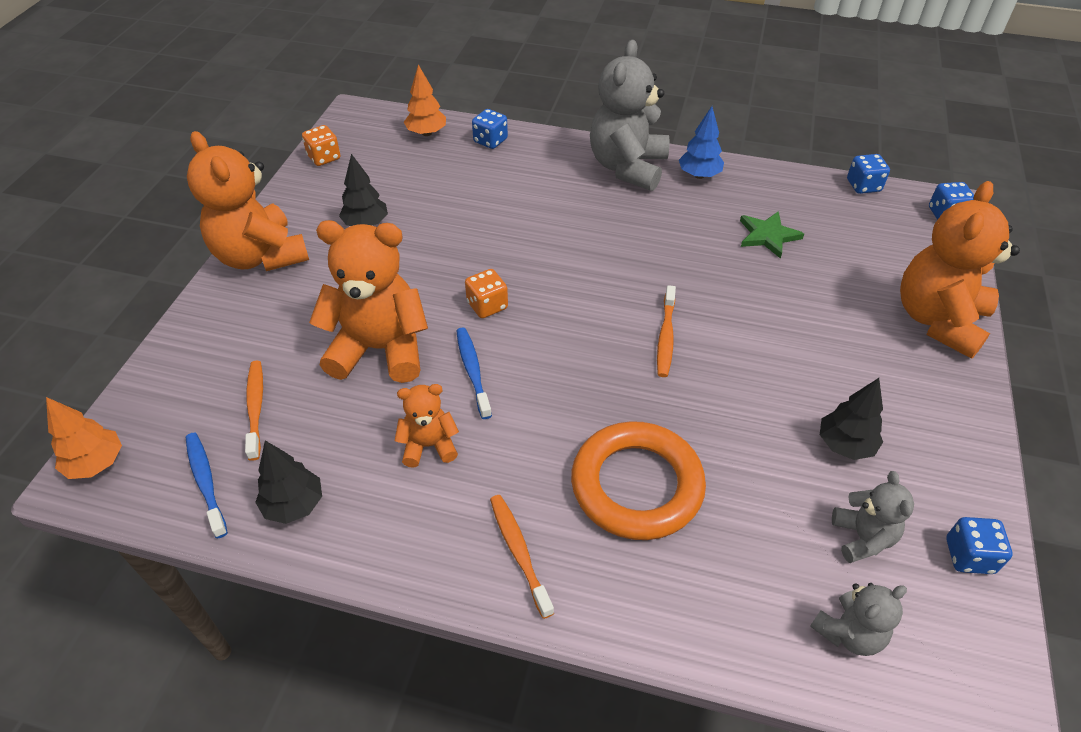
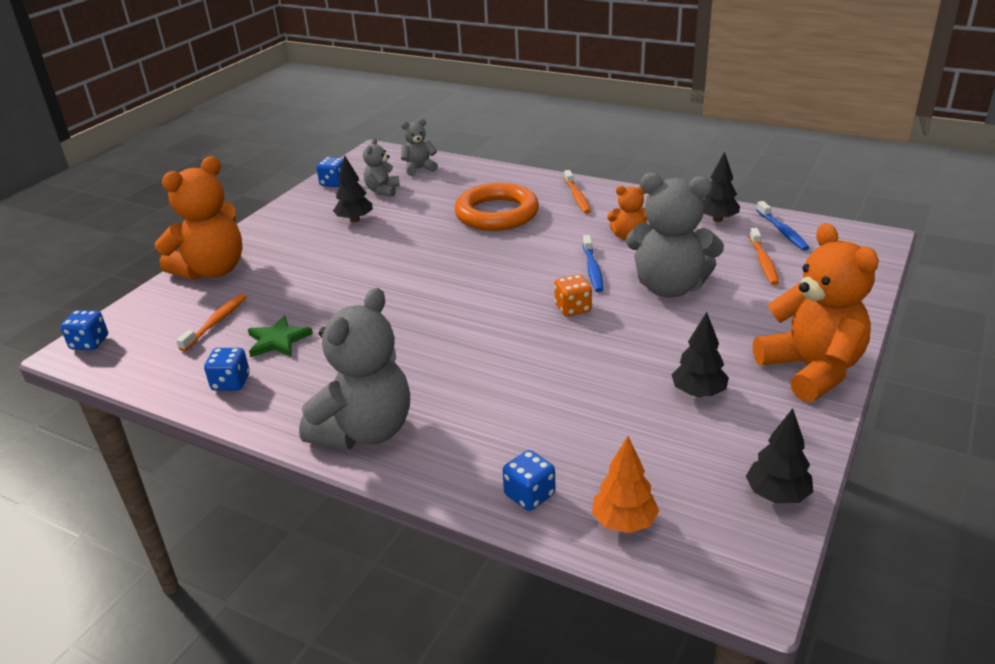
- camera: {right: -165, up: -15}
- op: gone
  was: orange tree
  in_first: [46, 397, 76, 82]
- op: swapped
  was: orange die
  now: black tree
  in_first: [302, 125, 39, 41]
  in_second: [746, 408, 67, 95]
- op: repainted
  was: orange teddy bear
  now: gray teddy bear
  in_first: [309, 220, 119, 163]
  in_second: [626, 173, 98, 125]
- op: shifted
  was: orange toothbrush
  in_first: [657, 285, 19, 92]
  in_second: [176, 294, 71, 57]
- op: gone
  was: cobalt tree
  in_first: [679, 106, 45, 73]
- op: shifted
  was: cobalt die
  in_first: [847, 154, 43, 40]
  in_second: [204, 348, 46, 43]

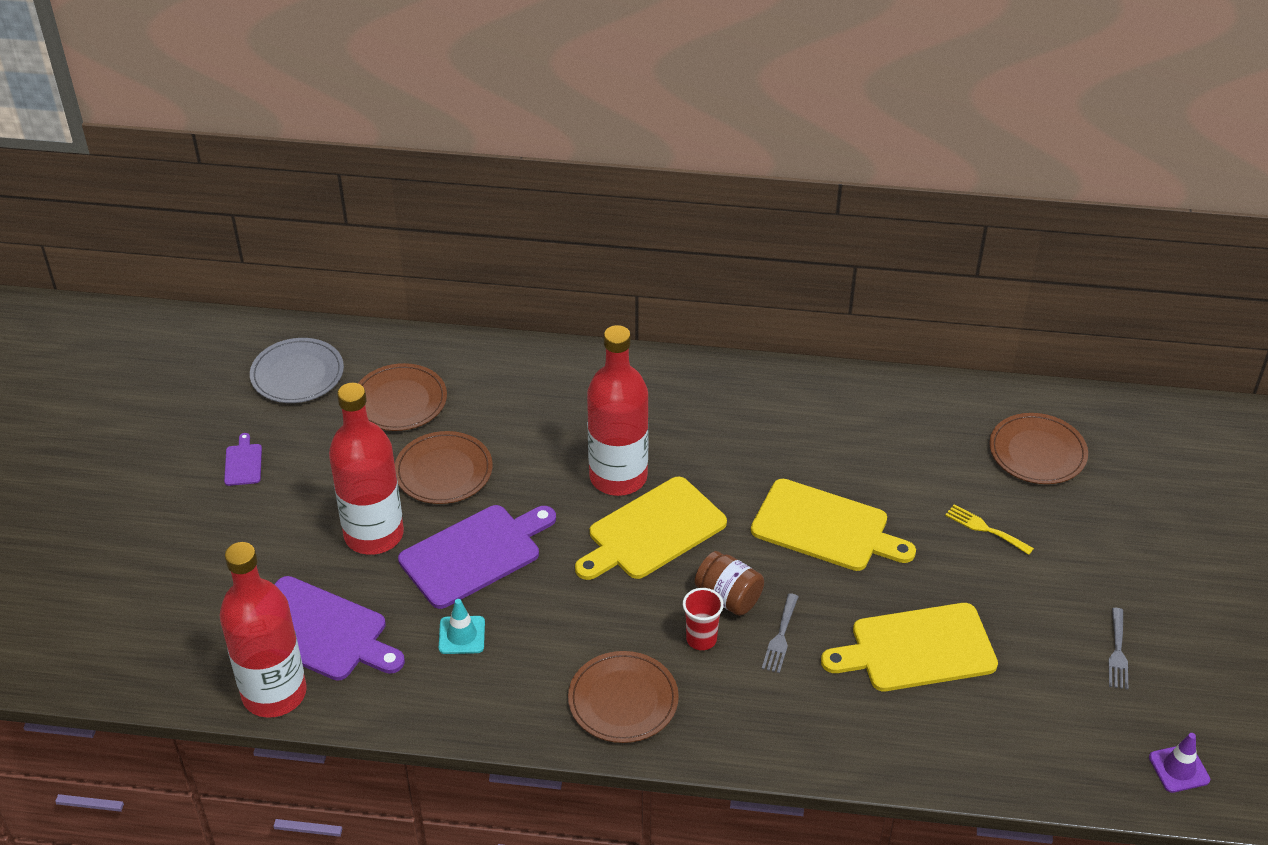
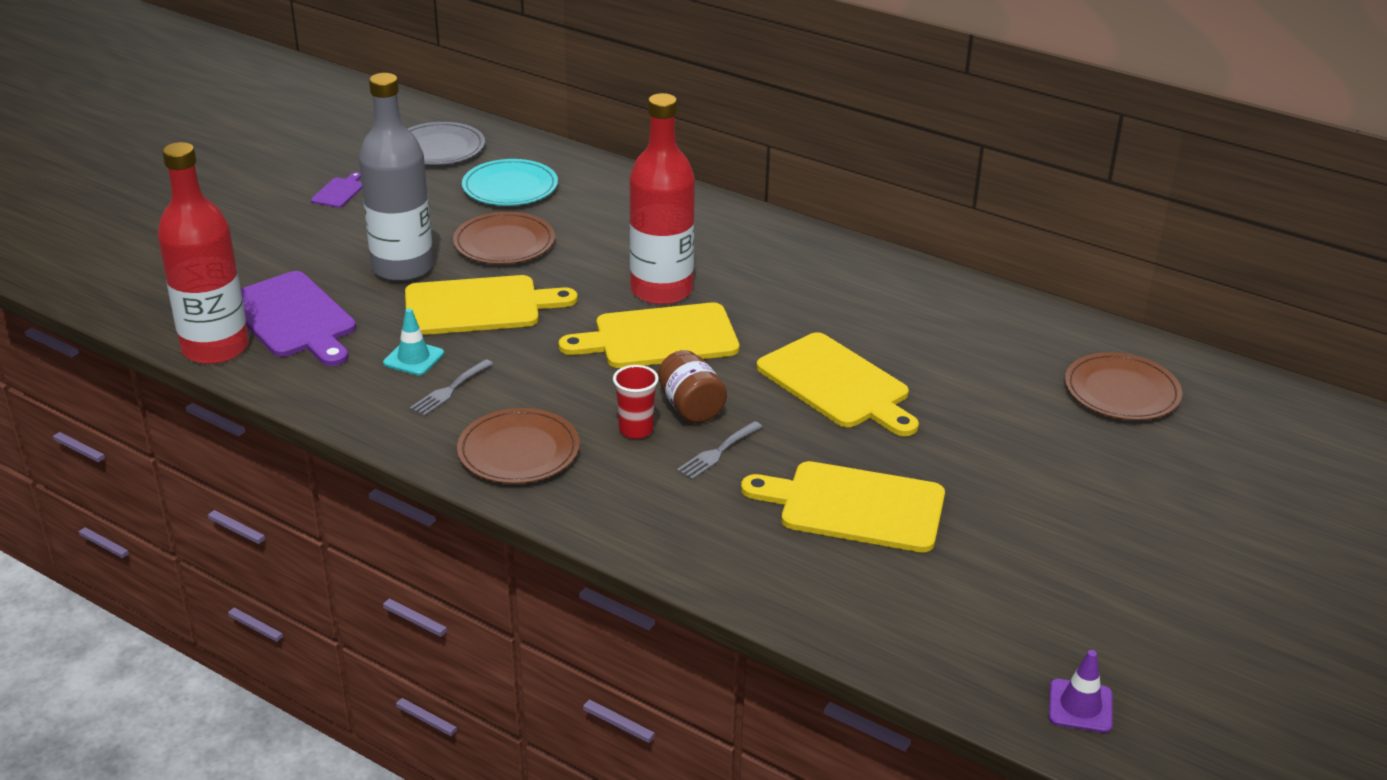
- camera: {right: 25, up: -10}
- op: repainted
  was: scarlet flask
  now: gray flask
  in_first: [329, 383, 75, 172]
  in_second: [359, 73, 75, 209]
- op: repainted
  was: brown plate
  now: aqua plate
  in_first: [358, 363, 89, 68]
  in_second: [462, 159, 96, 47]
- op: repainted
  was: violet chopping board
  now: golden chopping board
  in_first: [398, 505, 158, 104]
  in_second: [405, 275, 173, 60]
- op: gone
  was: golden dinner fork
  in_first: [945, 504, 89, 51]
- op: shifted
  was: gray dinner fork
  in_first: [1109, 608, 19, 81]
  in_second: [410, 359, 83, 57]

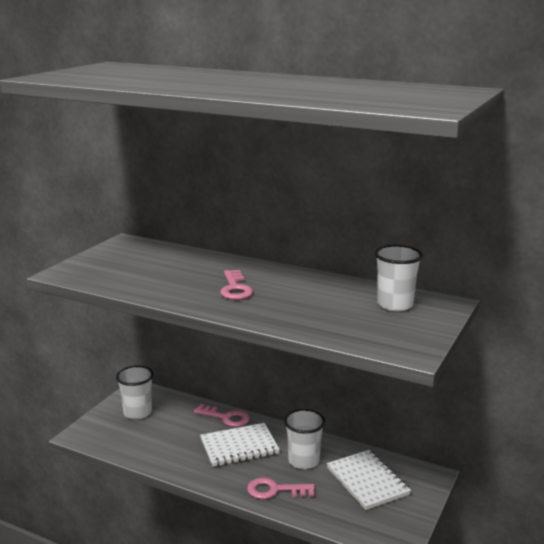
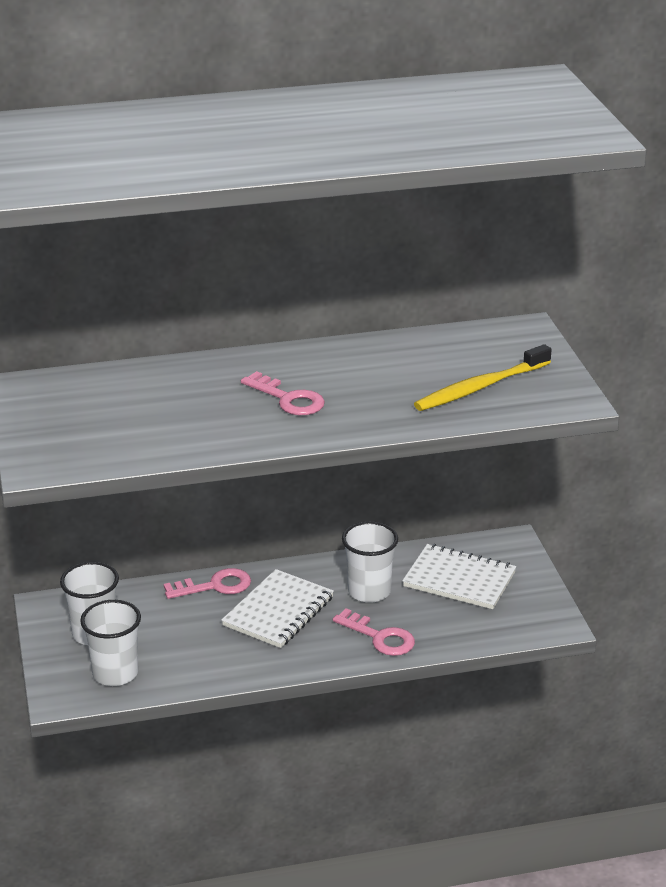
- camera: {right: -40, up: 10}
- op: rotated
  was: rose-pink door key
  in_first: [247, 478, 68, 21]
  in_second: [333, 608, 82, 48]
  clockwise: -105
- op: shifted
  was: pure white cup
  in_first: [375, 245, 48, 66]
  in_second: [80, 600, 61, 86]
- op: new
  now: golden toothbrush
  in_second: [414, 344, 138, 67]

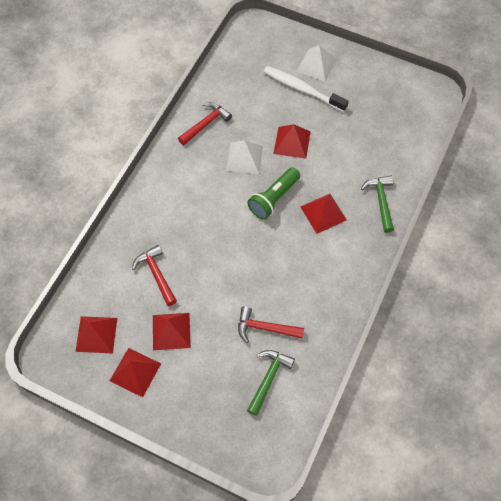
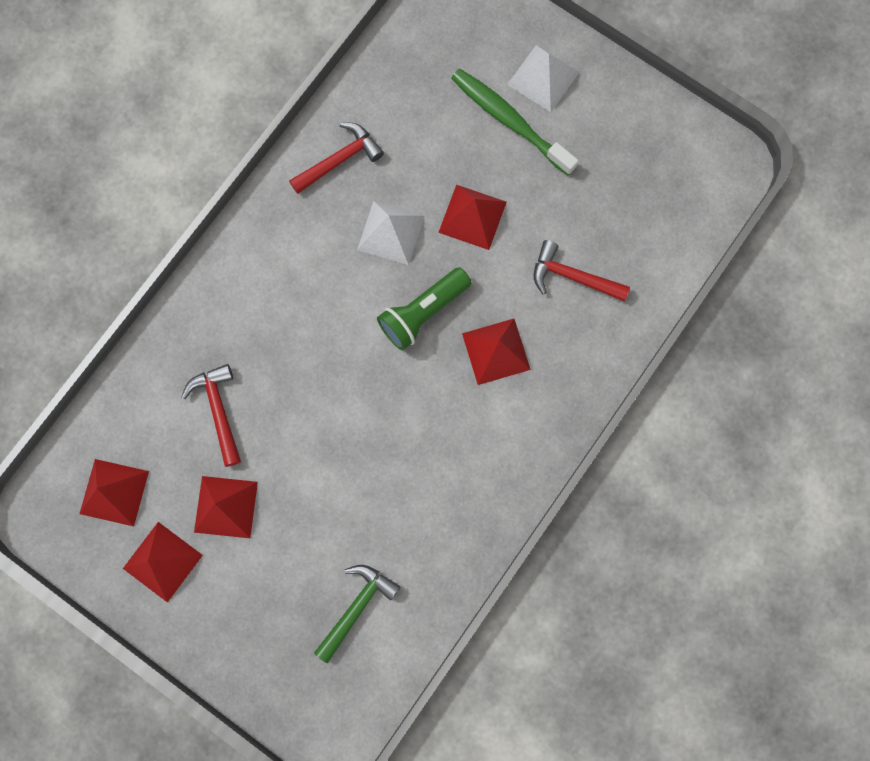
- camera: {right: 10, up: 15}
- op: shifted
  was: scarlet hammer
  in_first: [238, 306, 66, 37]
  in_second: [534, 240, 96, 62]
- op: repainted
  was: pure white toothbrush
  now: leaf-green toothbrush
  in_first: [263, 66, 86, 46]
  in_second: [451, 69, 127, 107]
- op: gone
  was: leaf-green hammer
  in_first: [361, 176, 33, 57]

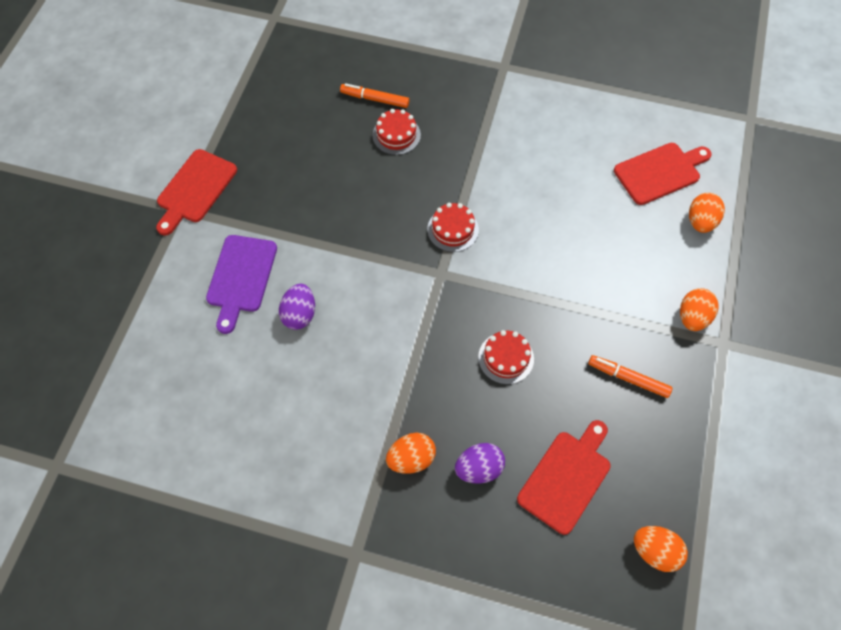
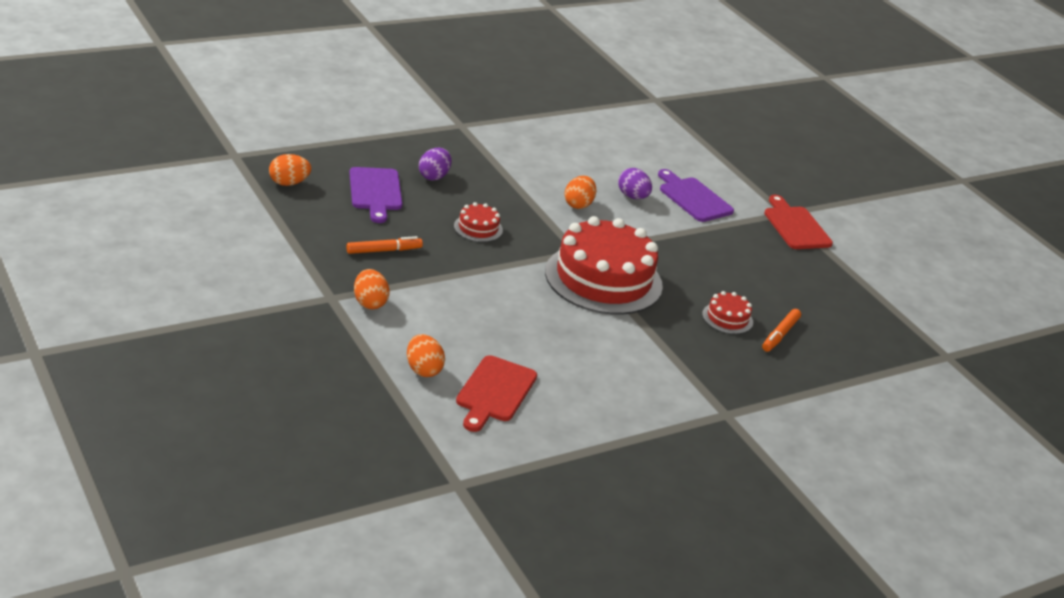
- camera: {right: 130, up: -30}
- op: rotated
  was: orange felt pen
  in_first: [340, 83, 69, 25]
  in_second: [762, 309, 39, 43]
  clockwise: 150
- op: shifted
  was: orange egg shape
  in_first: [386, 433, 50, 41]
  in_second: [565, 176, 31, 33]
- op: scaled
  was: scarlet gateau
  in_first: [427, 203, 52, 49]
  in_second: [545, 216, 118, 99]
  ratio: 2.34
- op: repainted
  was: scarlet chopping board
  now: violet chopping board
  in_first: [517, 420, 94, 115]
  in_second: [349, 167, 53, 56]

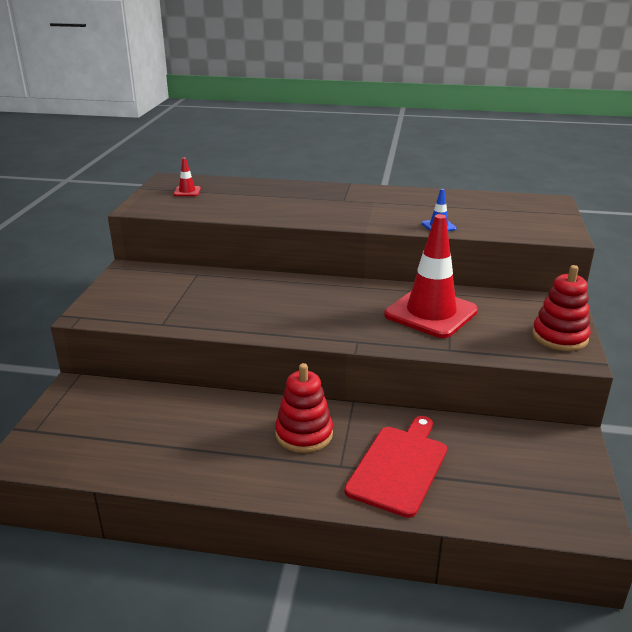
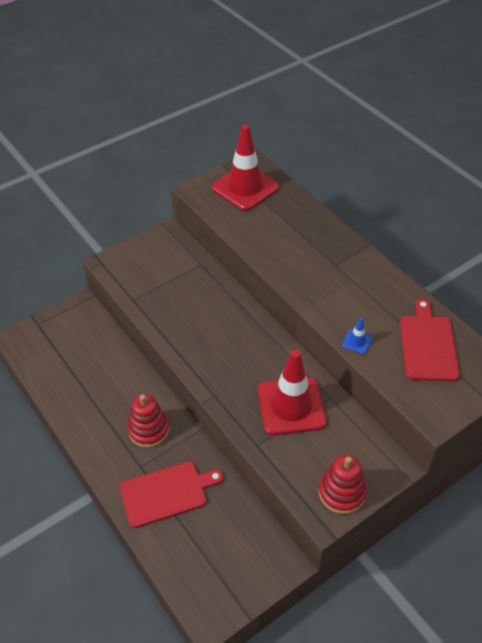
- camera: {right: 45, up: 20}
- op: scaled
  was: scarlet safety cone
  in_first: [174, 158, 27, 38]
  in_second: [212, 124, 67, 87]
  ratio: 2.48
- op: new
  now: scarlet chopping board
  in_second: [400, 299, 60, 82]

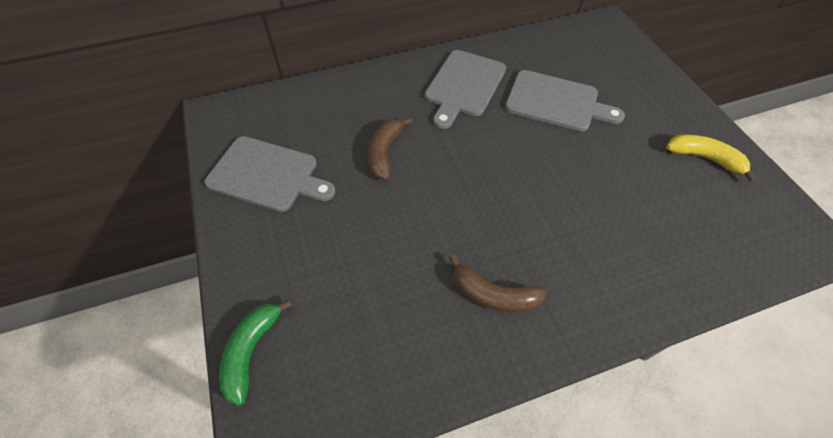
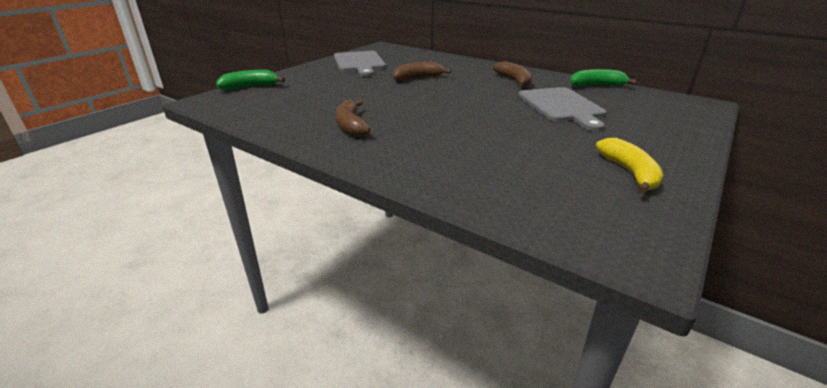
- camera: {right: 55, up: -25}
- op: swapped
  was: gray chopping board
  now: brown banana
  in_first: [425, 50, 81, 79]
  in_second: [493, 61, 39, 26]
- op: new
  now: leaf-green banana
  in_second: [570, 69, 67, 18]

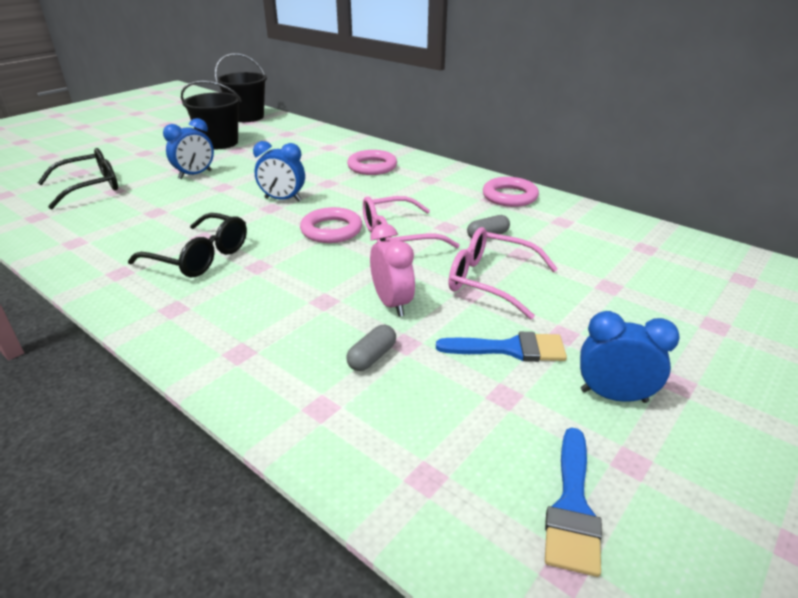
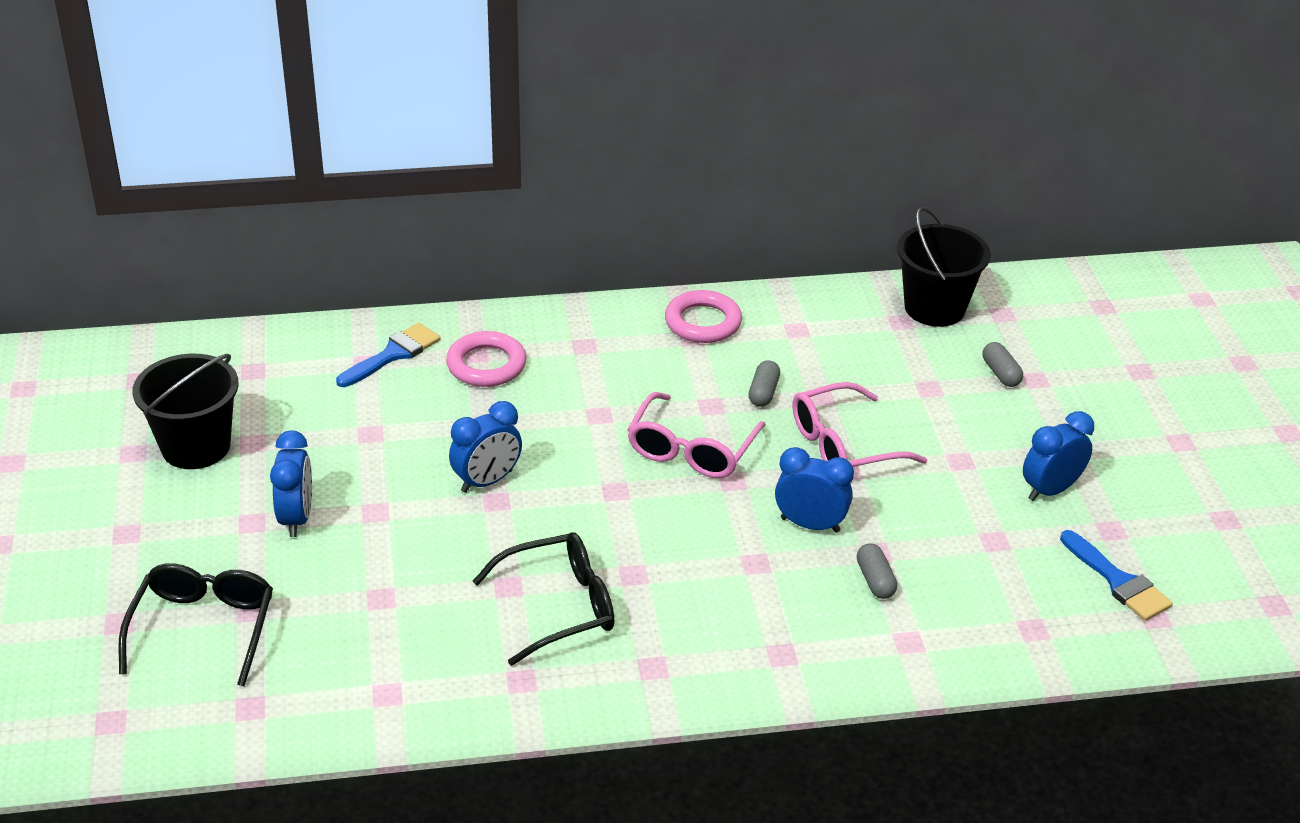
- camera: {right: -50, up: 5}
- op: shifted
  was: black bucket
  in_first: [215, 53, 52, 69]
  in_second: [897, 207, 94, 120]
- op: gone
  was: rose-pink ring
  in_first: [300, 207, 63, 36]
- op: repainted
  was: rose-pink clock
  now: cobalt clock
  in_first: [370, 224, 45, 93]
  in_second: [775, 447, 79, 86]
- op: shifted
  was: cobalt paint brush
  in_first: [436, 332, 131, 30]
  in_second: [336, 323, 104, 64]
- op: new
  now: gray pill shape
  in_second: [983, 342, 40, 45]

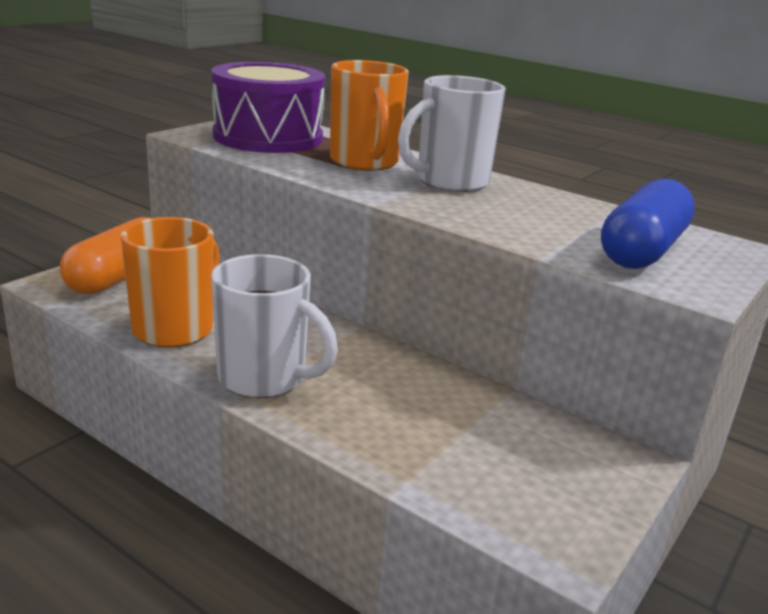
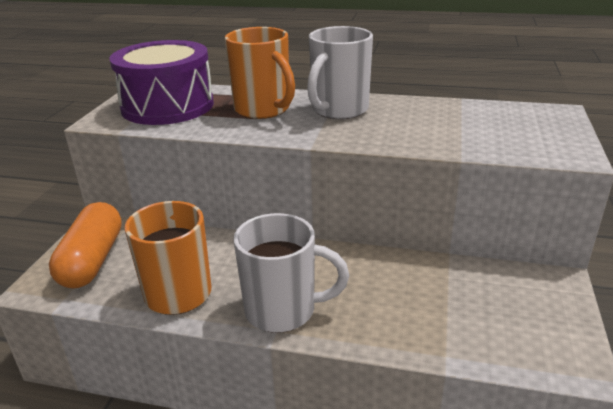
- camera: {right: -20, up: 5}
- op: gone
  was: cobalt pill shape
  in_first: [601, 179, 94, 90]

